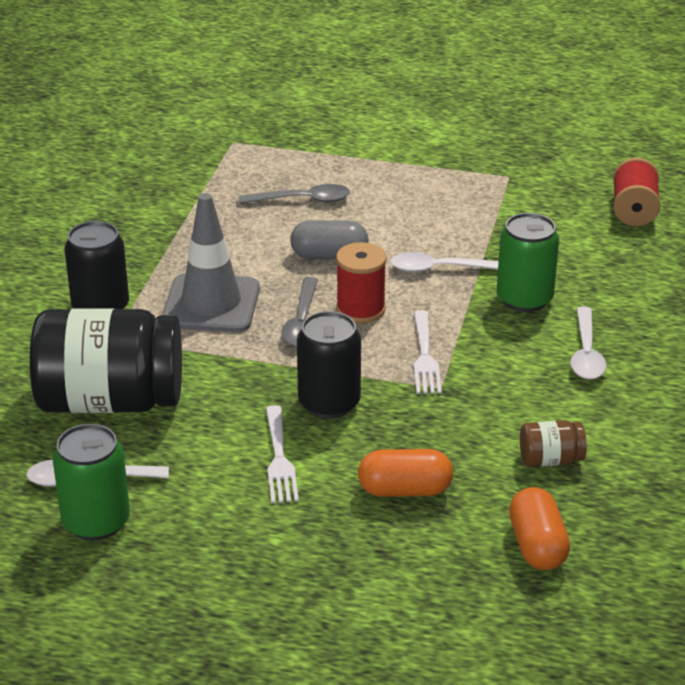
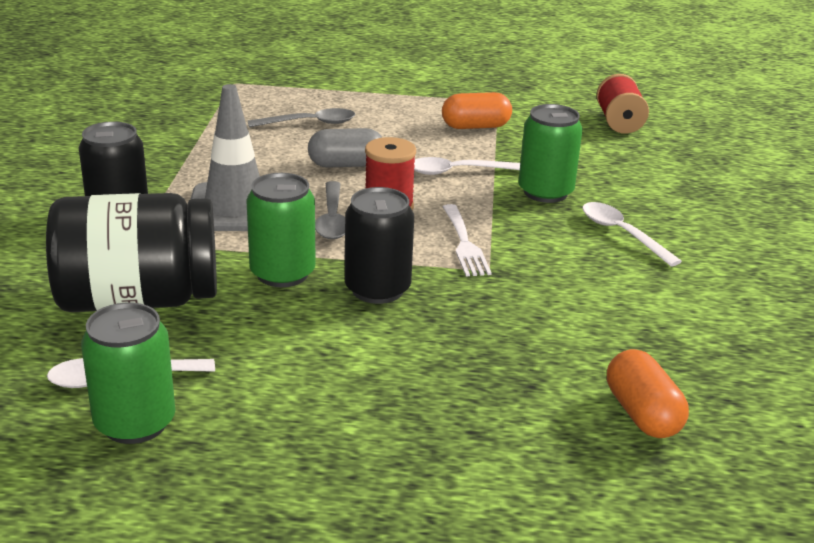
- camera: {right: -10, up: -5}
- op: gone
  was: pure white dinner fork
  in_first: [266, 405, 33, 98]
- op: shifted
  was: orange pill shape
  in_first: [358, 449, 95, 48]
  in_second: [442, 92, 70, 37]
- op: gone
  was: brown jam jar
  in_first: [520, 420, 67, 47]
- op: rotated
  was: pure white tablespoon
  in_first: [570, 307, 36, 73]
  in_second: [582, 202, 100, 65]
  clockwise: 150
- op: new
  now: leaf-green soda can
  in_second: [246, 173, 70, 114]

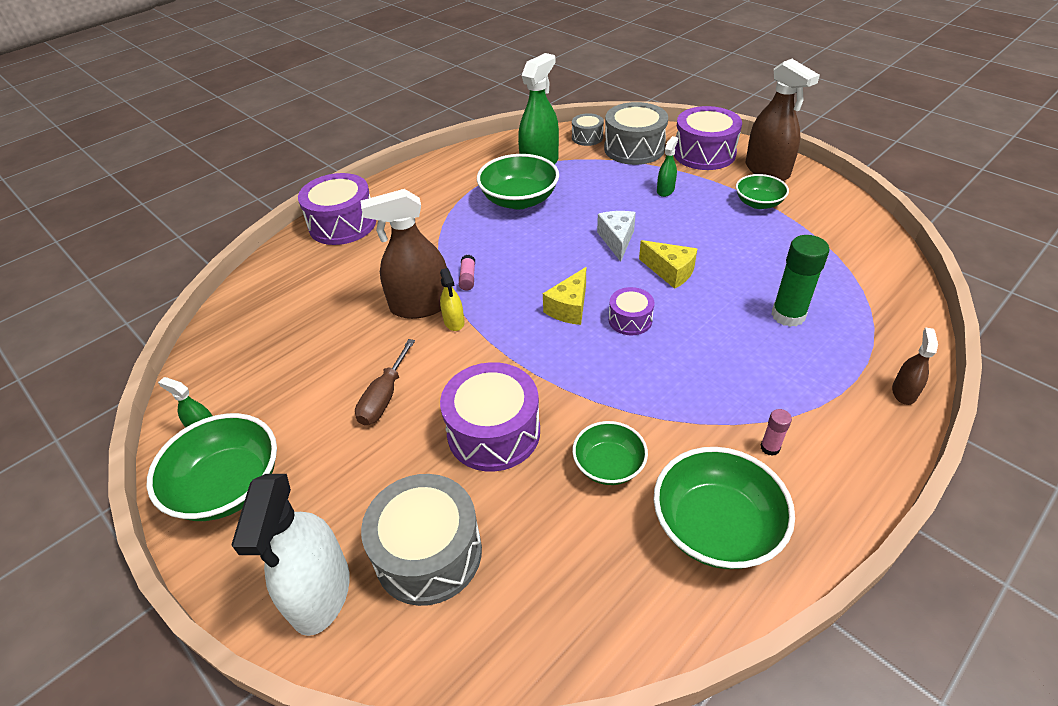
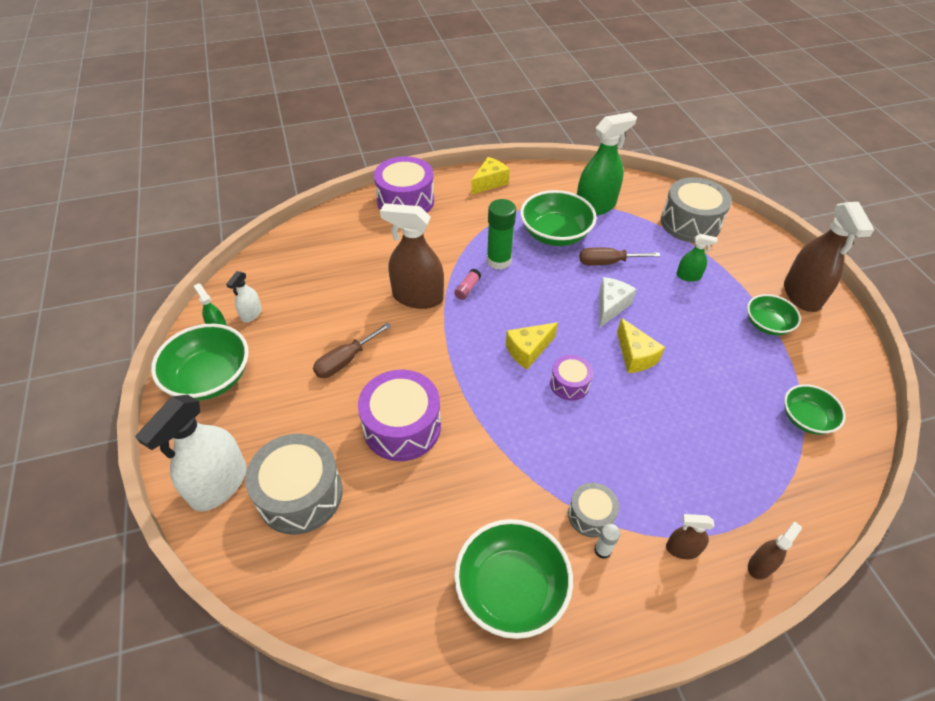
- camera: {right: 25, up: 5}
- op: gone
  was: golden sprayer
  in_first: [440, 268, 25, 63]
- op: shifted
  was: gray snare drum
  in_first: [572, 113, 32, 33]
  in_second: [568, 483, 51, 54]
- op: shifted
  was: leaf-green bowl
  in_first: [572, 421, 76, 64]
  in_second: [784, 384, 62, 50]
- op: rotated
  was: leaf-green sprayer
  in_first: [657, 136, 21, 61]
  in_second: [676, 234, 42, 48]
  clockwise: 45
- op: gone
  was: violet snare drum
  in_first: [674, 106, 68, 64]
- op: repainted
  was: rose-pink glue
  now: pure white glue
  in_first: [760, 409, 32, 47]
  in_second: [594, 523, 27, 36]
- op: shifted
  was: leaf-green glue
  in_first: [771, 235, 58, 92]
  in_second: [487, 199, 29, 70]
- op: new
  now: pure white sprayer
  in_second: [226, 271, 36, 52]
- op: new
  now: golden cheese wedge
  in_second: [471, 157, 39, 38]
- op: new
  now: brown screwdriver
  in_second: [579, 248, 81, 18]
- op: new
  now: brown sprayer
  in_second: [666, 514, 48, 45]

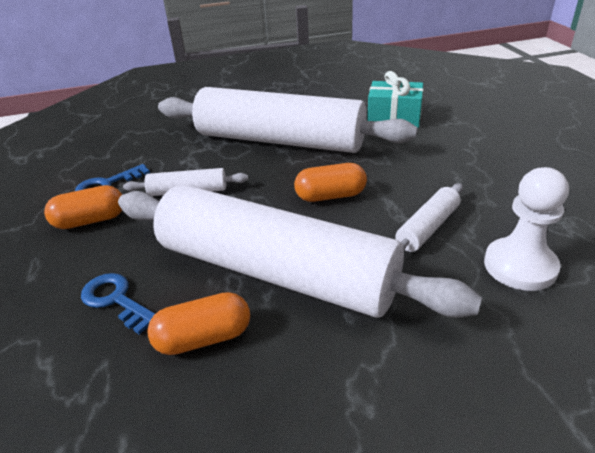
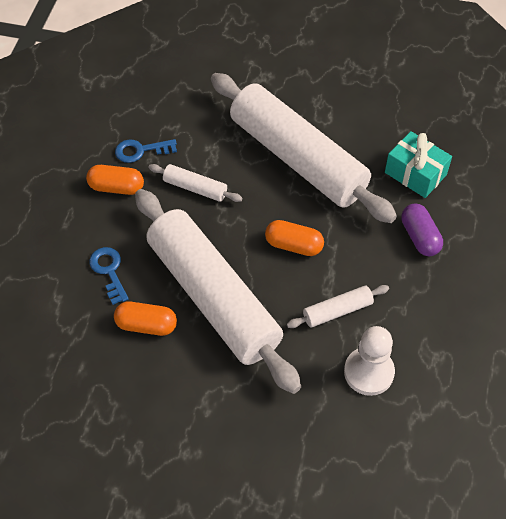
- camera: {right: 25, up: 20}
- op: new
  now: violet pill shape
  in_second: [401, 204, 42, 52]

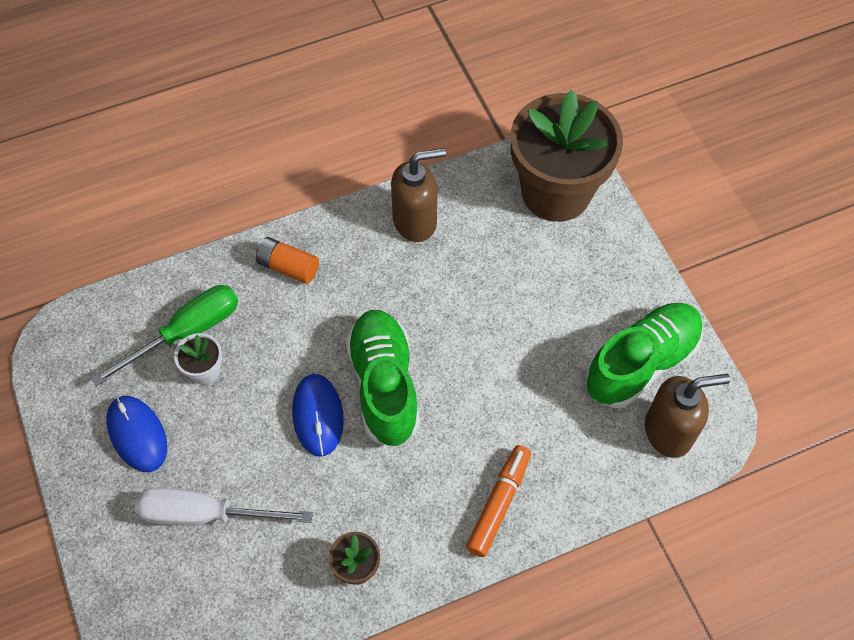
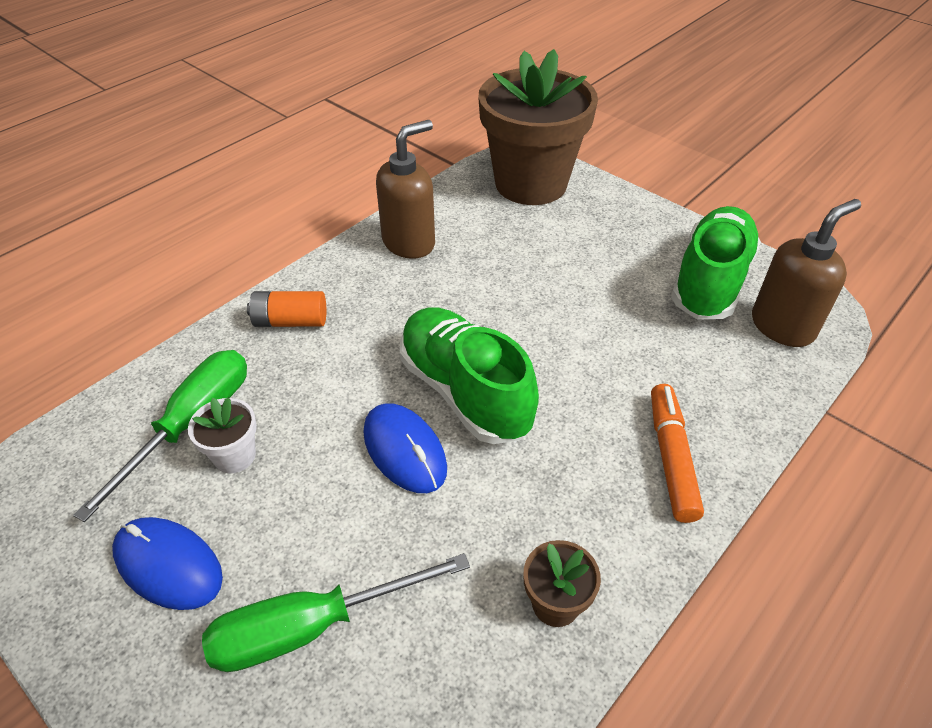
- camera: {right: -25, up: -15}
- op: repainted
  was: pure white screwdriver
  now: leaf-green screwdriver
  in_first: [135, 488, 178, 38]
  in_second: [202, 553, 268, 119]

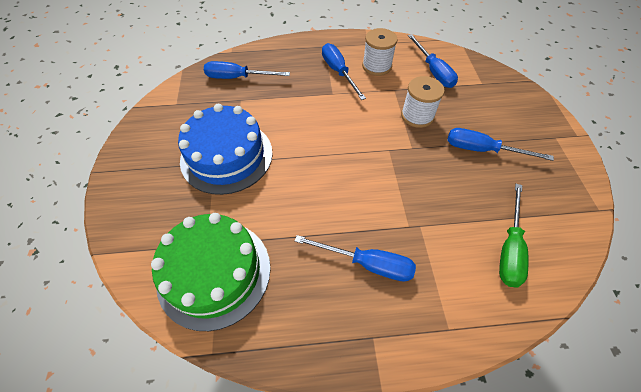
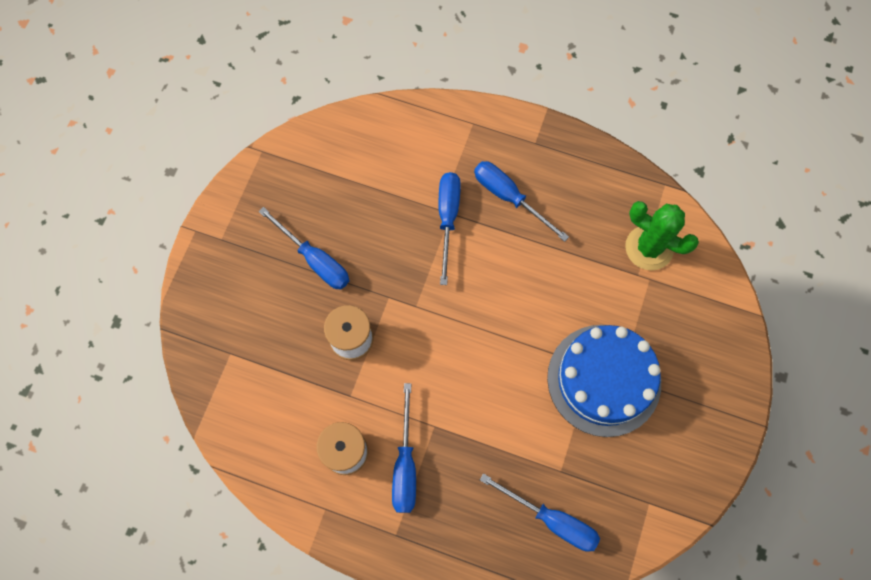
- camera: {right: -155, up: 15}
- op: swapped
  was: leaf-green gateau
  now: leaf-green saguaro cactus
  in_first: [151, 213, 120, 118]
  in_second: [625, 201, 74, 69]
- op: shifted
  was: cobalt screwdriver
  in_first: [408, 34, 50, 54]
  in_second: [438, 172, 23, 113]
- op: gone
  was: leaf-green screwdriver
  in_first: [499, 184, 30, 104]

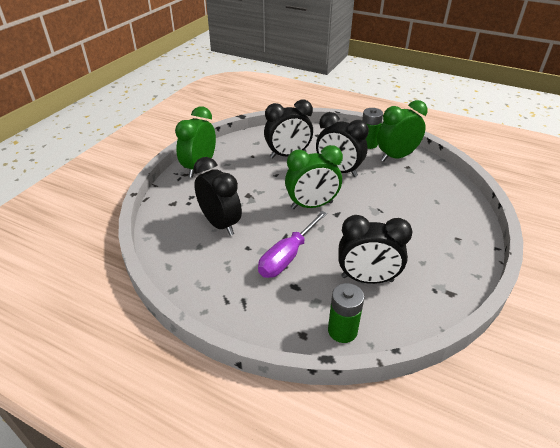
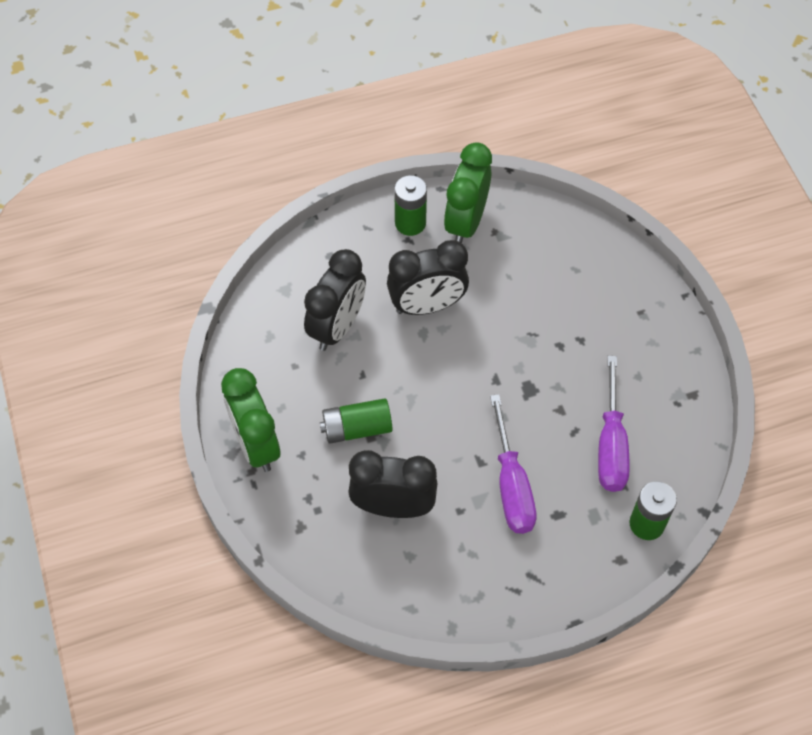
- camera: {right: -45, up: 20}
- op: gone
  was: leaf-green clock
  in_first: [285, 145, 58, 64]
- op: swapped
  was: black clock
  now: violet screwdriver
  in_first: [338, 215, 74, 69]
  in_second: [598, 356, 32, 136]
- op: new
  now: leaf-green power cell
  in_second: [320, 398, 72, 46]

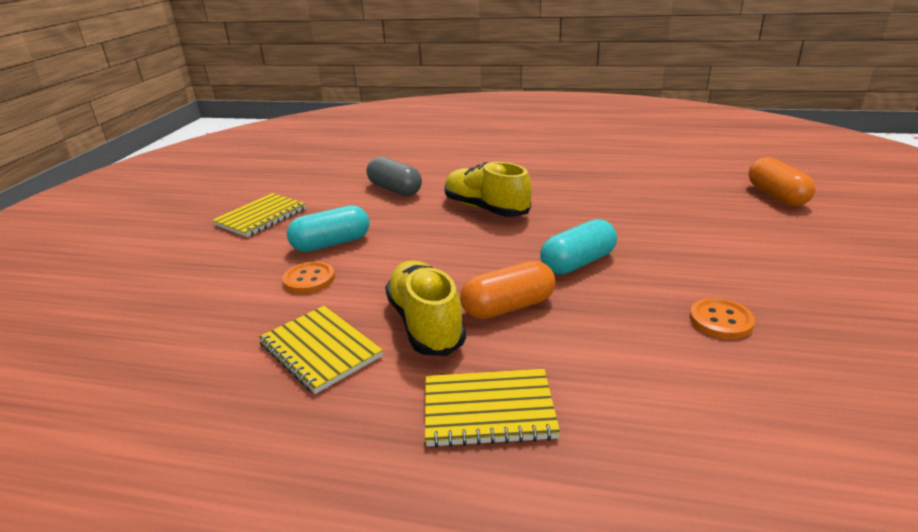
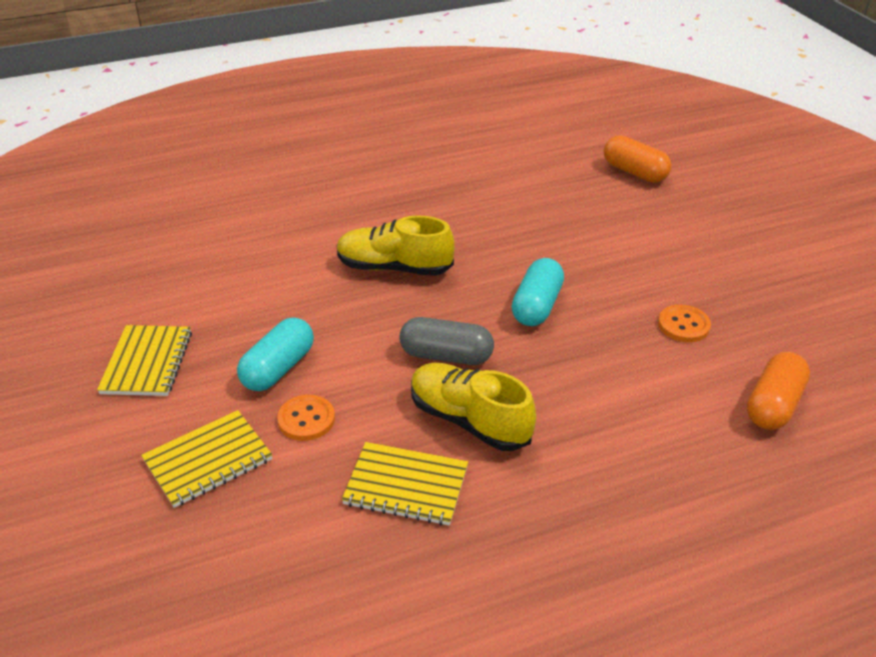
- camera: {right: -35, up: 10}
- op: shifted
  was: gray pill shape
  in_first: [367, 157, 55, 40]
  in_second: [399, 317, 95, 48]
- op: shifted
  was: golden notebook
  in_first: [425, 369, 135, 79]
  in_second: [141, 410, 131, 98]
- op: shifted
  was: orange pill shape
  in_first: [460, 261, 95, 58]
  in_second: [747, 352, 63, 78]

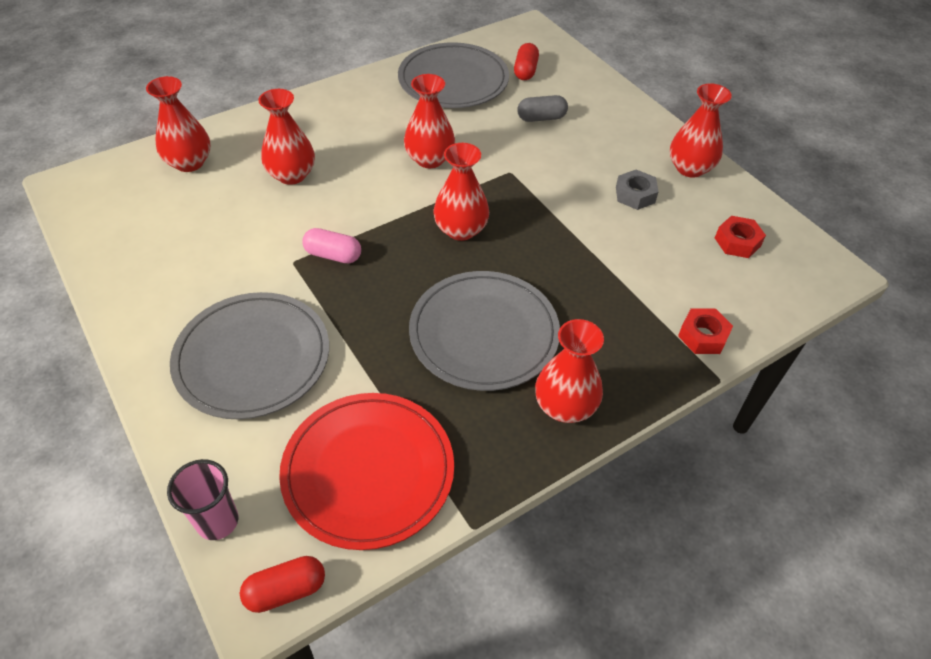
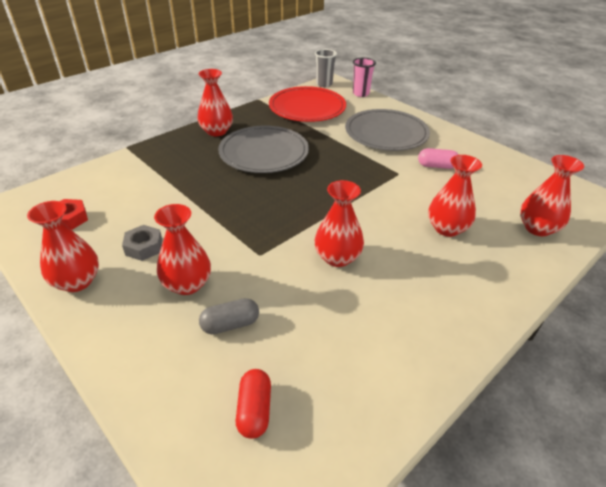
- camera: {right: 170, up: -10}
- op: swapped
  was: scarlet pill shape
  now: gray cup
  in_first: [240, 556, 85, 57]
  in_second: [315, 49, 22, 38]
- op: shifted
  was: rose-pink pill shape
  in_first: [302, 228, 59, 35]
  in_second: [418, 148, 41, 21]
- op: gone
  was: gray plate
  in_first: [398, 42, 111, 66]
- op: shifted
  was: scarlet flower vase
  in_first: [433, 143, 56, 98]
  in_second: [154, 204, 57, 91]
- op: gone
  was: scarlet hexagon nut
  in_first: [678, 308, 55, 46]

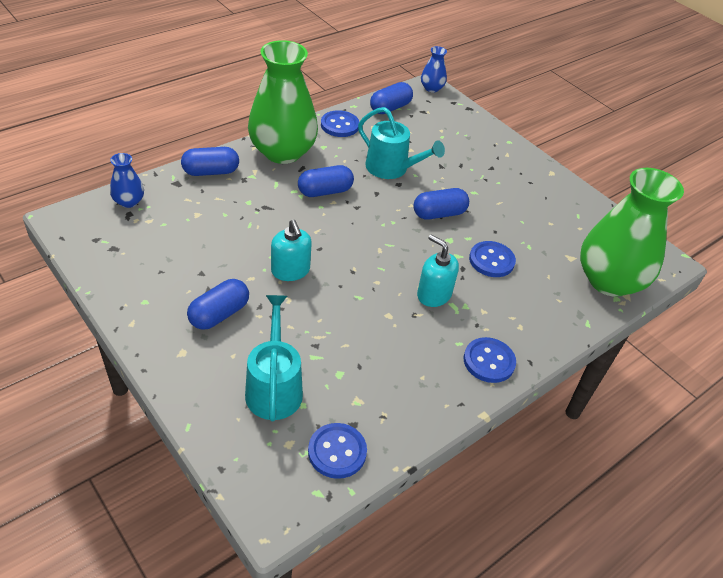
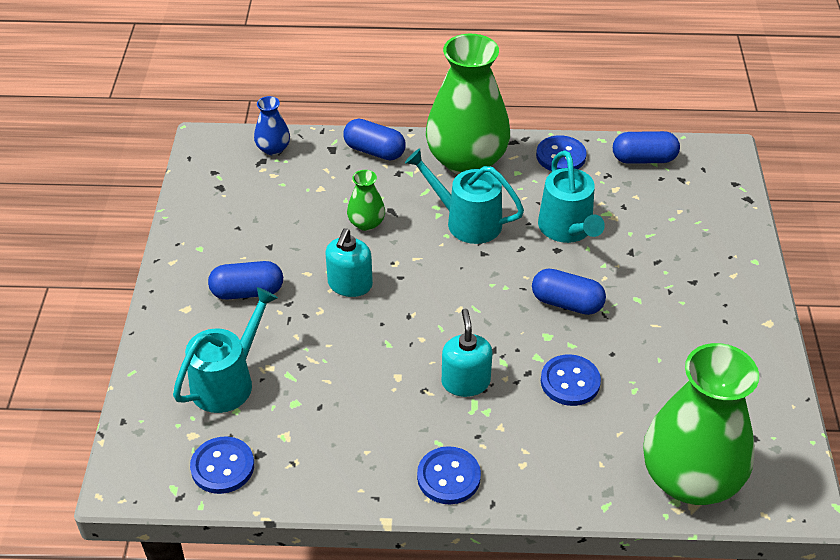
- camera: {right: 45, up: 0}
- op: swapped
  was: cobalt pill shape
  now: aqua watering can
  in_first: [298, 165, 56, 32]
  in_second: [405, 148, 119, 96]
- op: gone
  was: cobalt flower vase
  in_first: [421, 46, 26, 46]
- op: new
  now: leaf-green flower vase
  in_second: [347, 170, 38, 61]

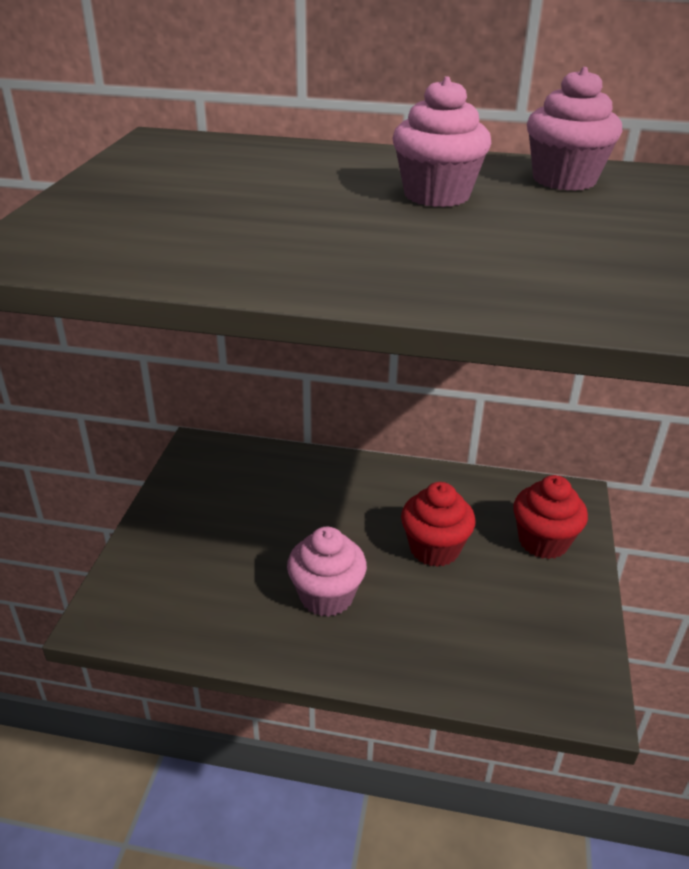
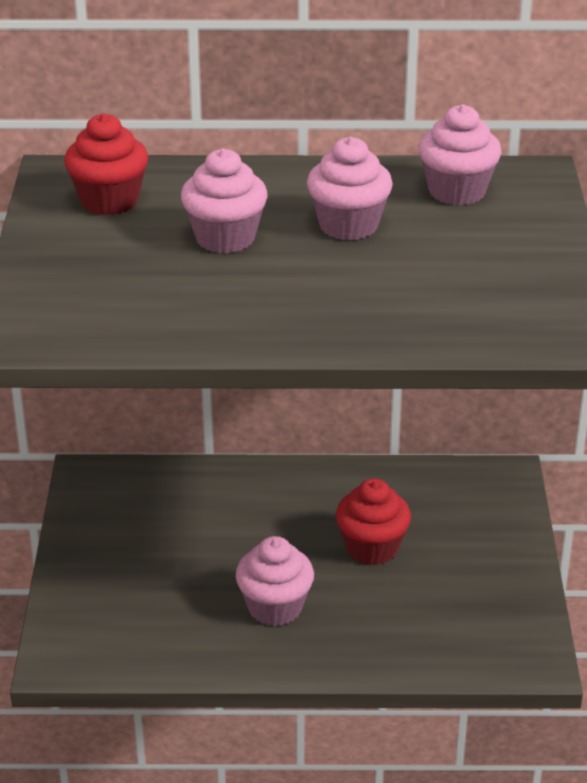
- camera: {right: -10, up: 0}
- op: shifted
  was: scarlet fairy cake
  in_first: [513, 475, 75, 84]
  in_second: [64, 113, 84, 102]
- op: new
  now: rose-pink fairy cake
  in_second: [181, 148, 87, 105]

